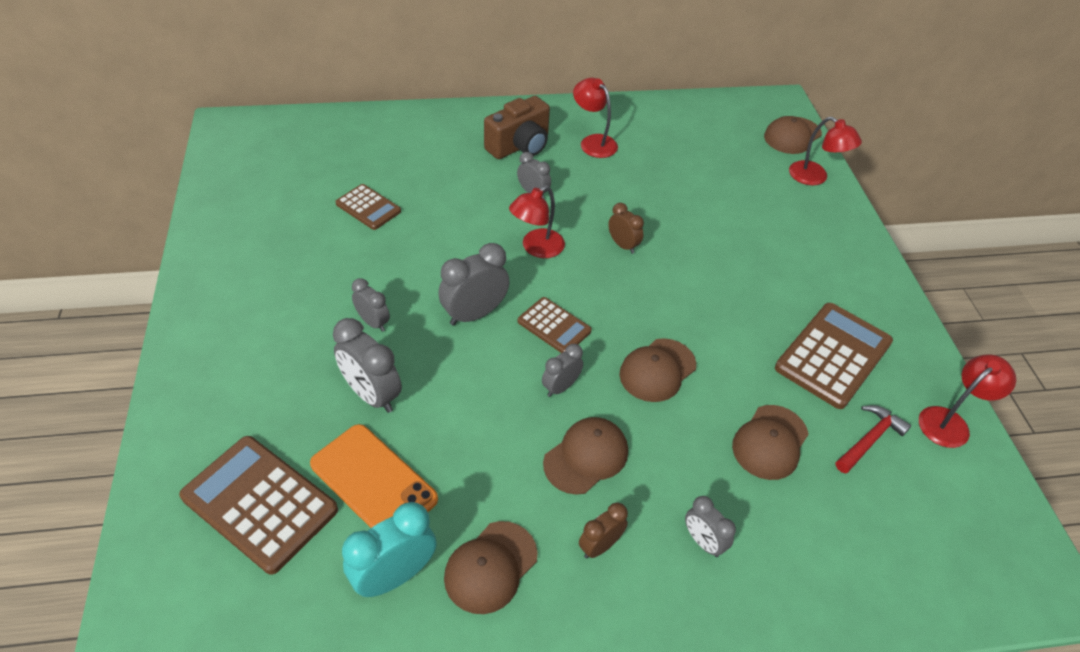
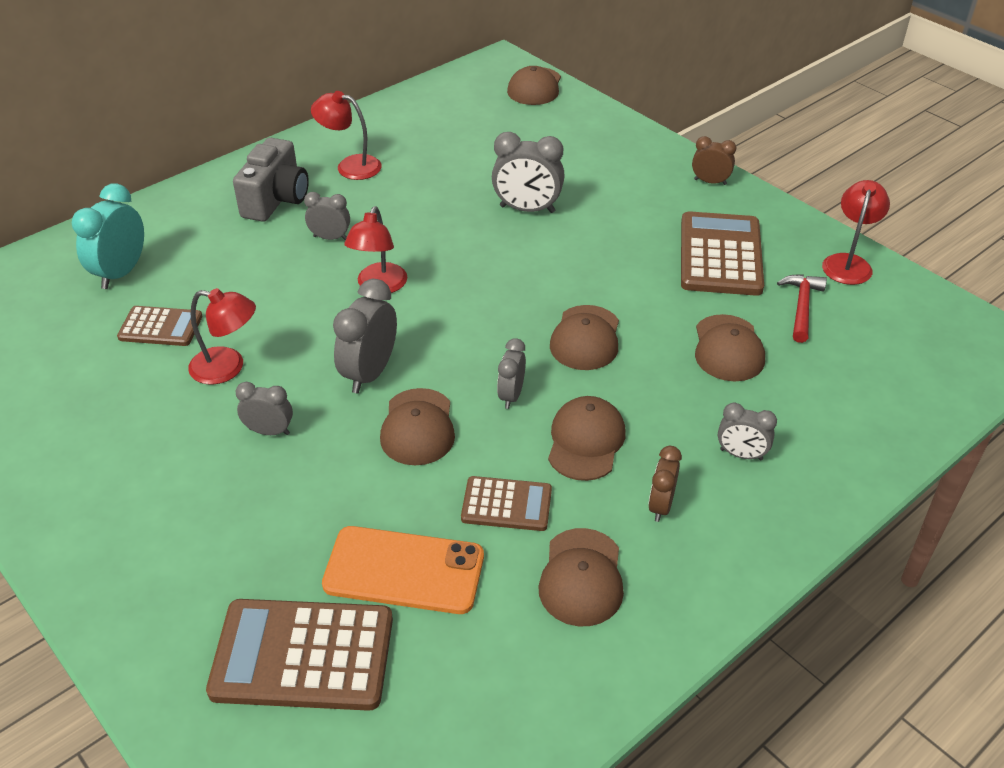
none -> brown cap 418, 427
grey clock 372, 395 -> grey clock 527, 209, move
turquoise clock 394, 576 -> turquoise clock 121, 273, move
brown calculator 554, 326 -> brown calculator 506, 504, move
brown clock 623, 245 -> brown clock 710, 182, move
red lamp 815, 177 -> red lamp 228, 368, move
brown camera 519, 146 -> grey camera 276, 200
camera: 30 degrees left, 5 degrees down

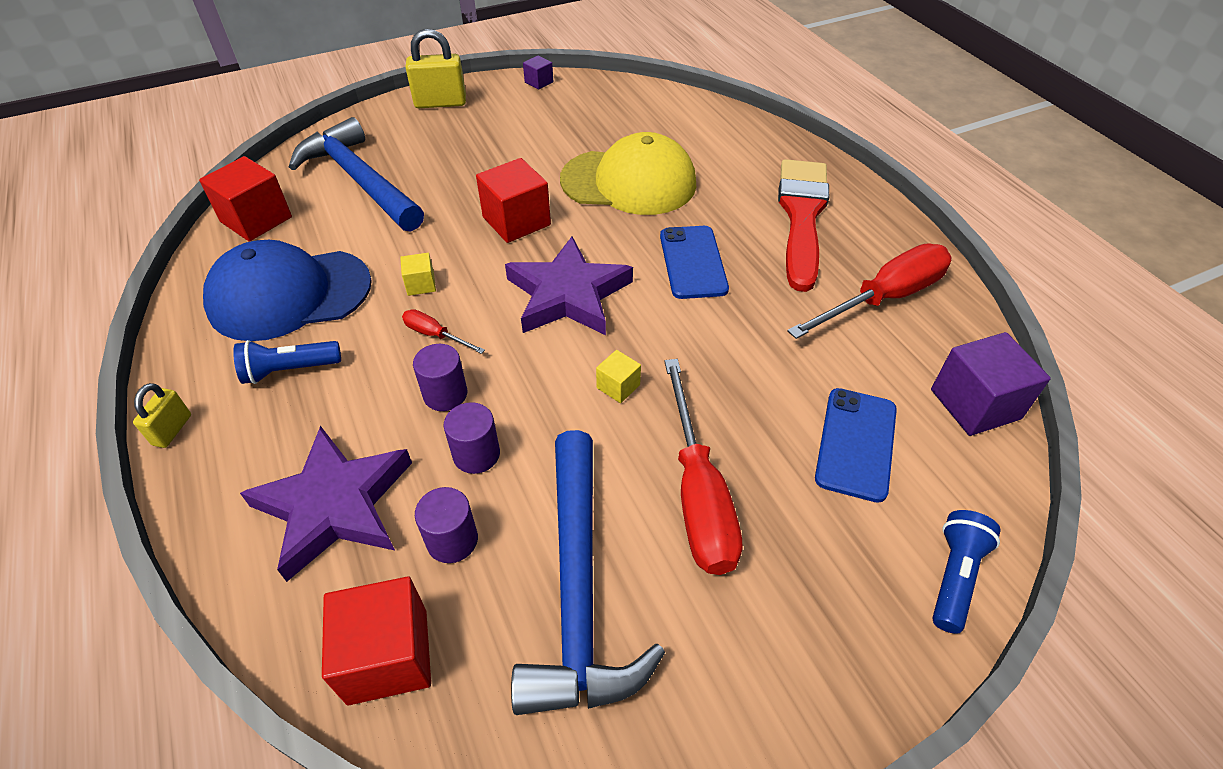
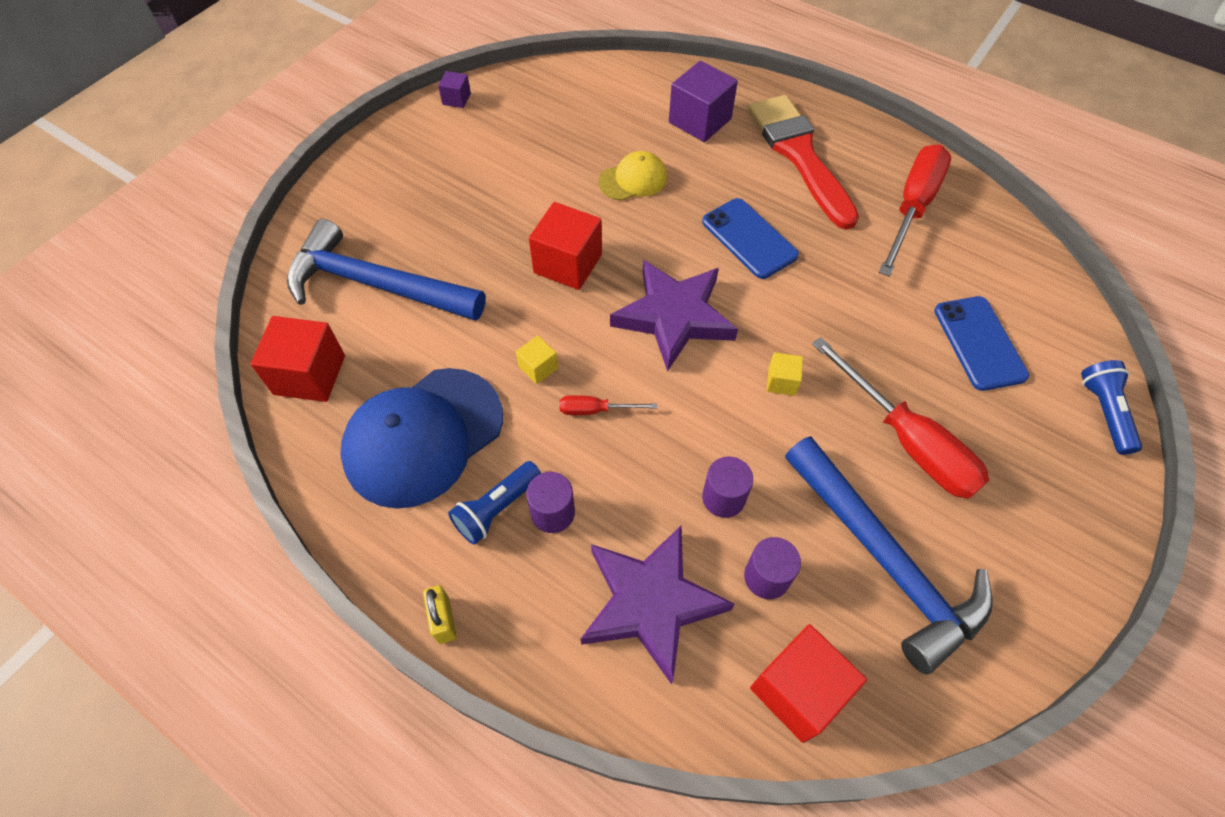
yellow padlock 440, 103 -> none
purple cylinder 445, 394 -> purple cylinder 553, 513, move
purple cube 975, 404 -> purple cube 700, 120, move
yellow cap 629, 182 -> yellow cap 633, 179, x0.51
camera: 30 degrees left, 10 degrees up

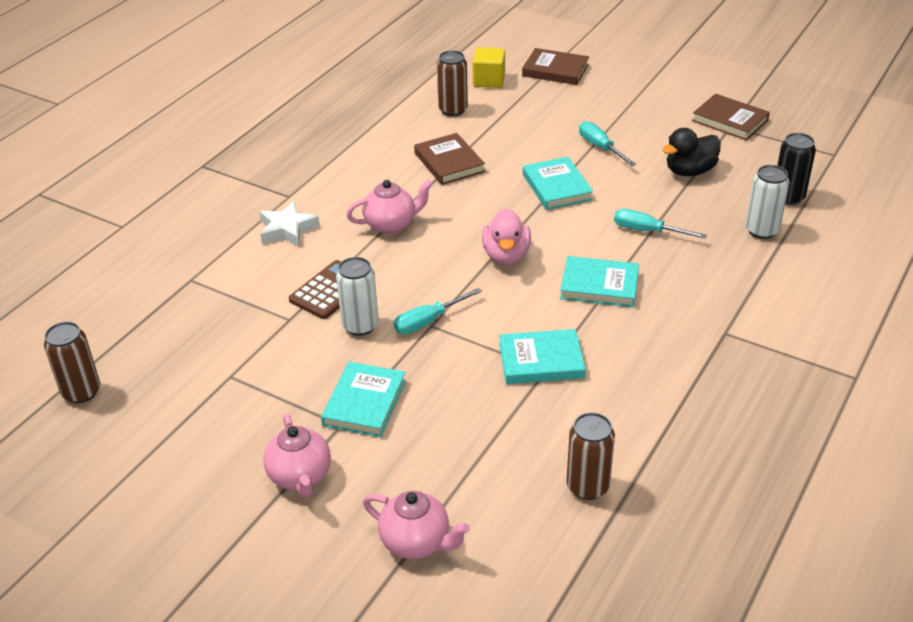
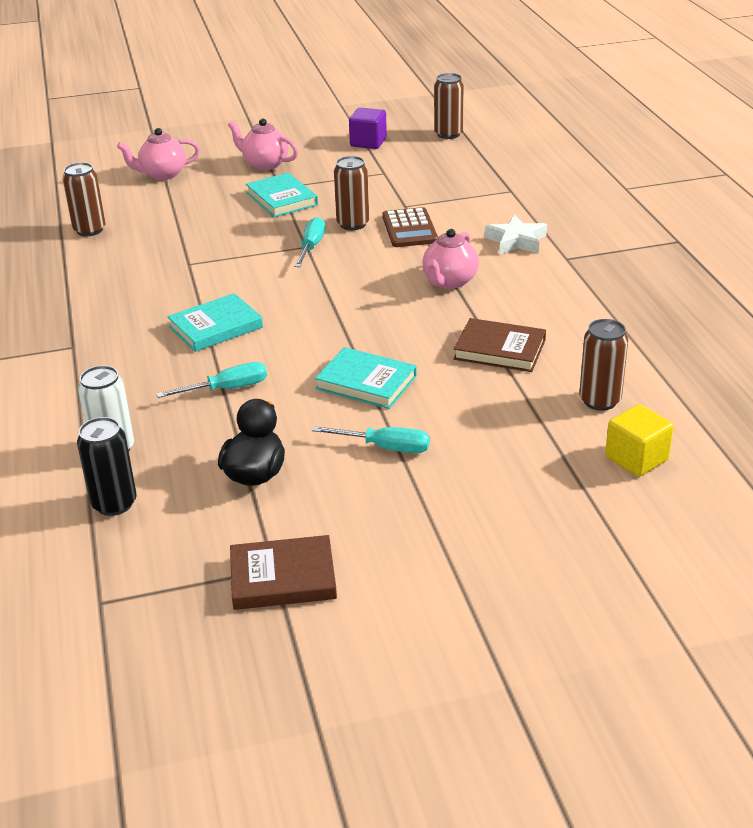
pink duck 506, 256 -> none
turquoise book 541, 361 -> none
brown book 555, 70 -> none
none -> purple cube 368, 142
white can 360, 326 -> brown can 353, 224
camera: 135 degrees right, 5 degrees down

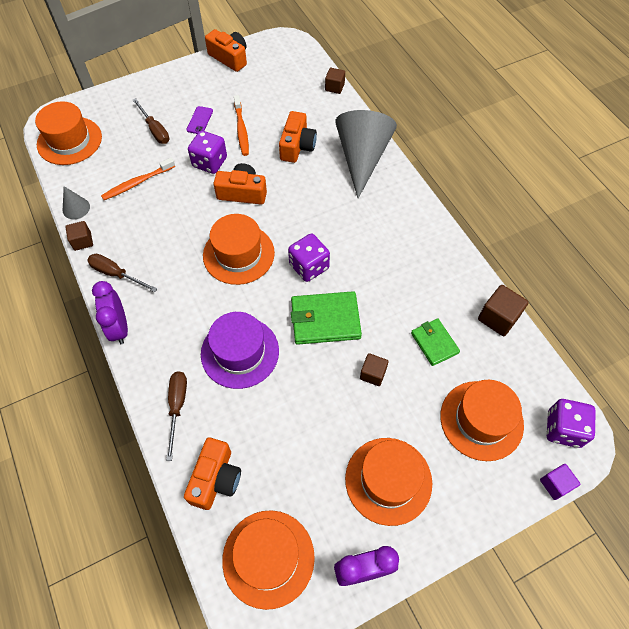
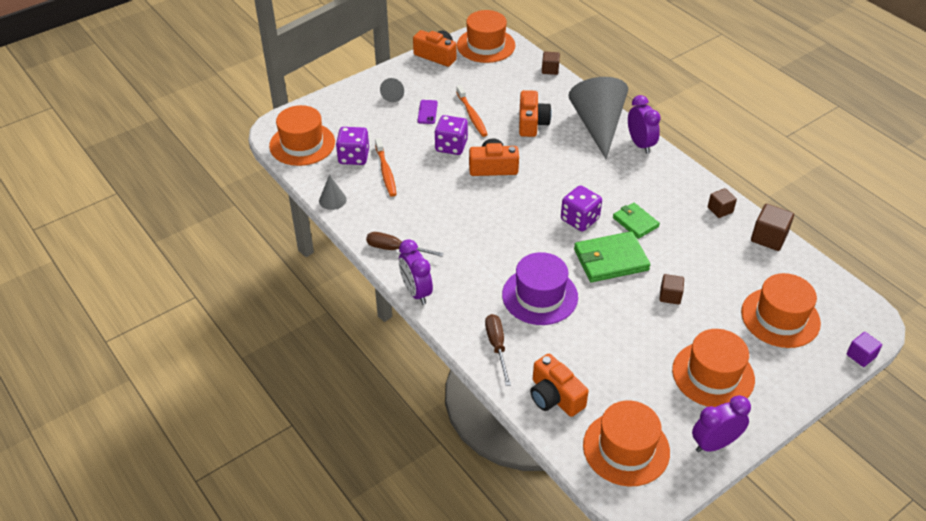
brown screwdriver 155, 130 -> none
none -> grey cone 394, 94
none -> purple clock 640, 144
brown cube 82, 241 -> brown cube 720, 210, move
orange hat 238, 254 -> orange hat 486, 45, move
green wallet 434, 343 -> green wallet 635, 222, move
purple dice 563, 429 -> purple dice 354, 157, move
orange toothbrush 137, 183 -> orange toothbrush 386, 172, 60 degrees counterclockwise
orange camera 215, 479 -> orange camera 555, 396, 135 degrees clockwise
camera: 10 degrees left, 15 degrees down

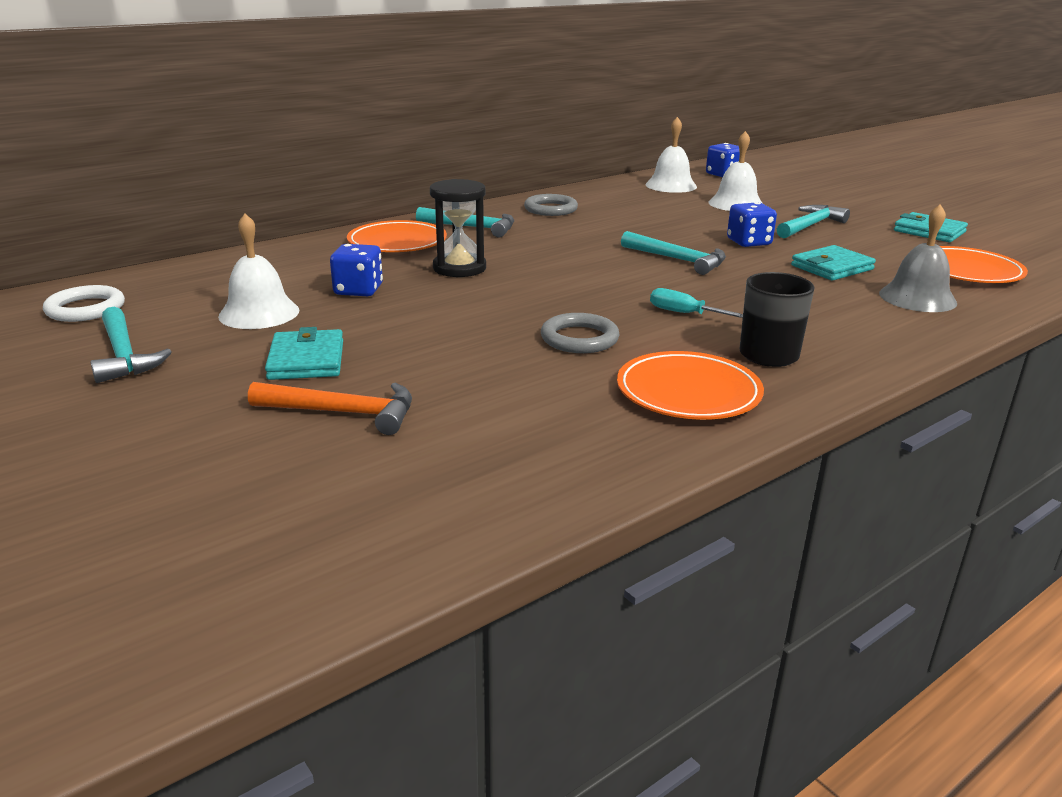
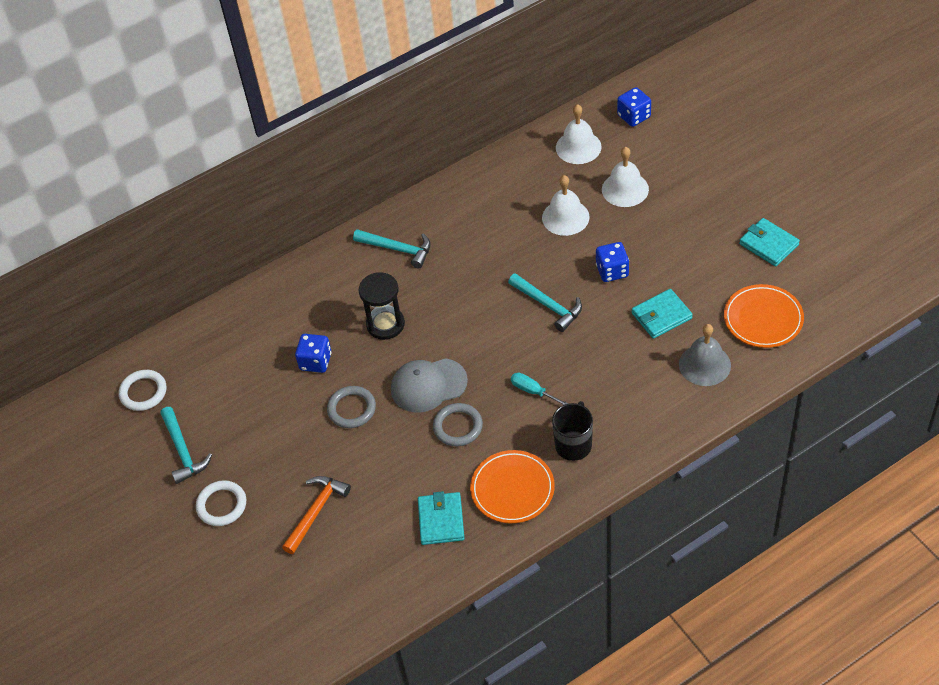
orange plate 397, 242 -> none
turquoise hammer 810, 226 -> none
none -> white ring 222, 505
none -> grey cap 428, 385
white bell 259, 313 -> white bell 565, 217, move
turquoise wallet 306, 360 -> turquoise wallet 441, 520, move
grey ring 550, 209 -> grey ring 351, 409, move
orange hammer 343, 413 -> orange hammer 316, 512, 75 degrees counterclockwise
camera: 10 degrees right, 25 degrees up

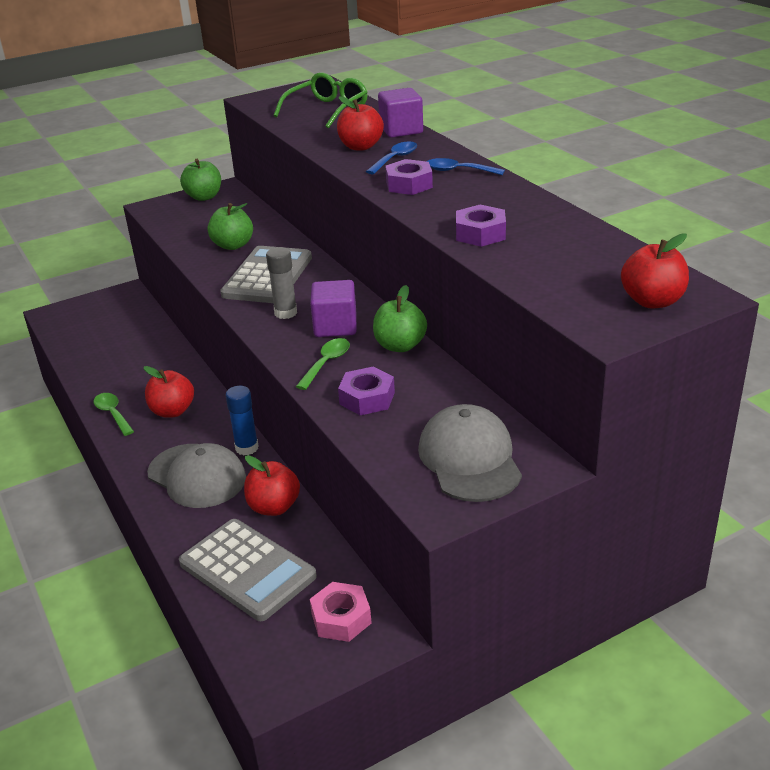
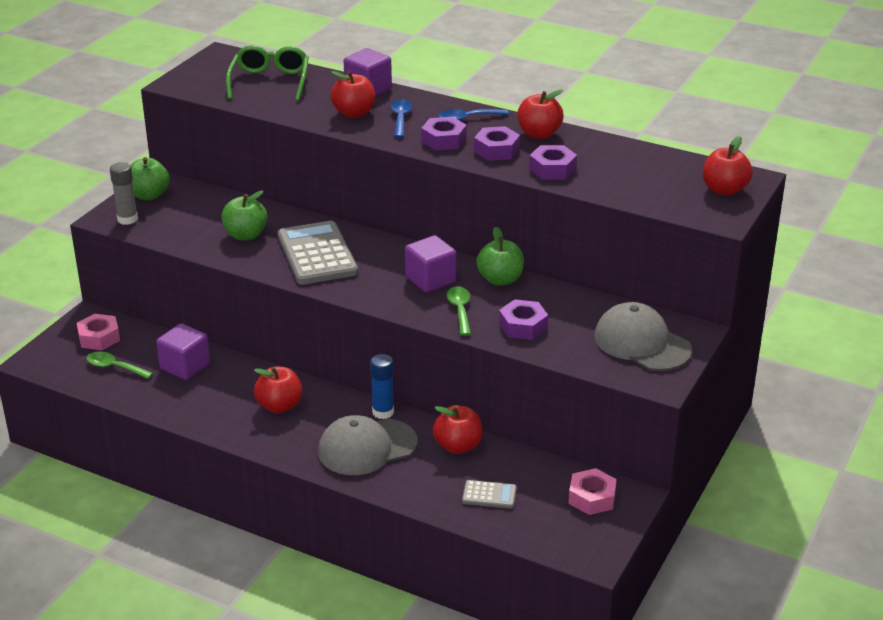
none -> pink nut 99, 338
none -> purple cube 185, 366
none -> purple nut 496, 150
none -> red apple 539, 134
green spoon 113, 414 -> green spoon 115, 367, move
grey glue stick 285, 313 -> grey glue stick 127, 219, move
grey cap 197, 476 -> grey cap 367, 447, 150 degrees clockwise
grey calculator 247, 570 -> grey calculator 489, 495, x0.48
camera: 35 degrees left, 0 degrees up

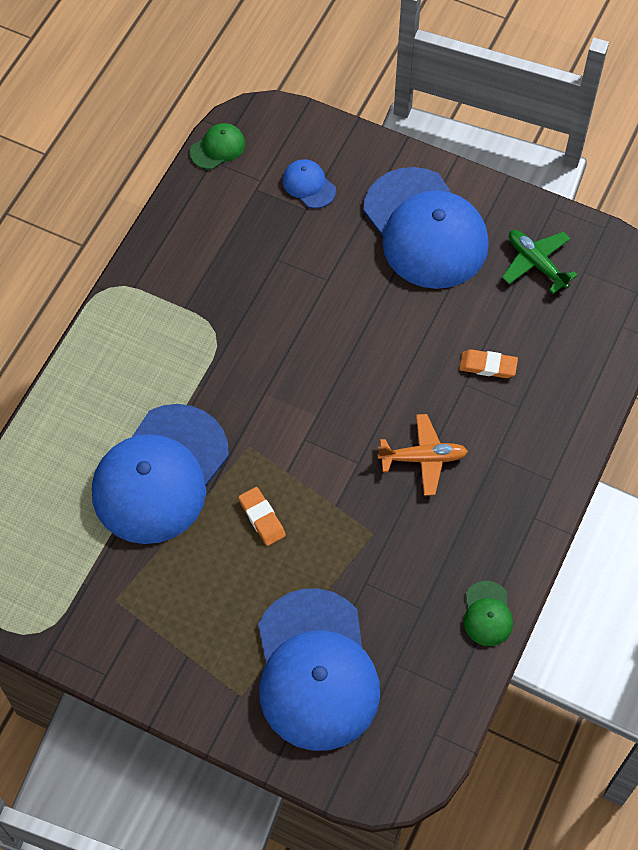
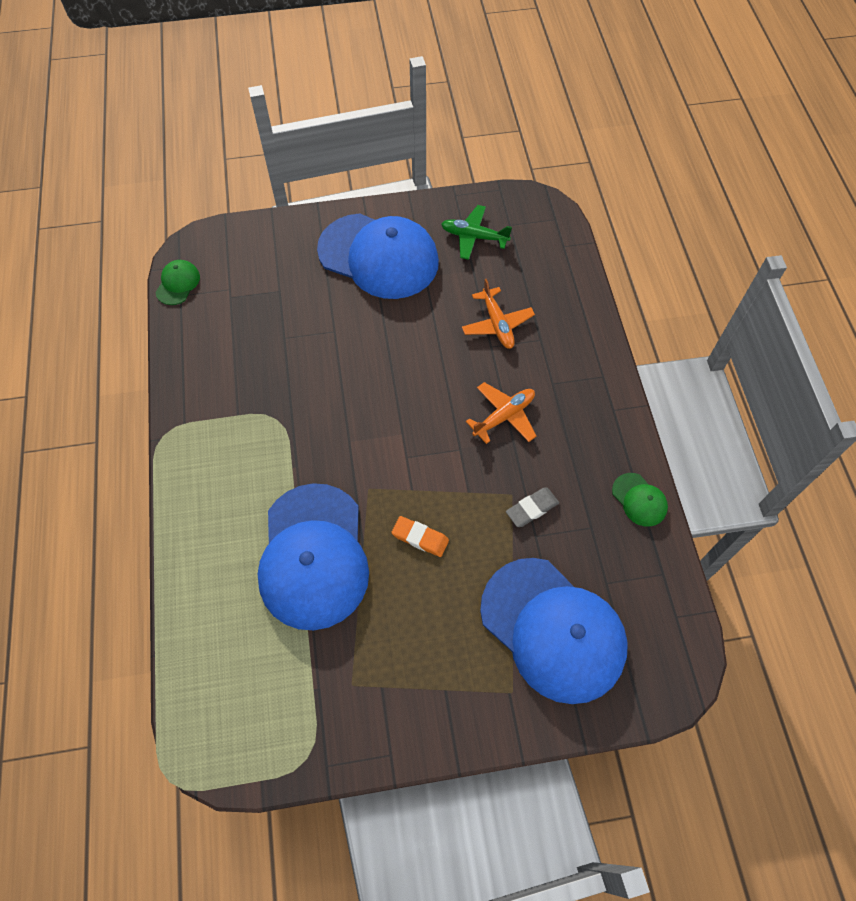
blue cap 309, 185 -> none
none -> grey eraser 532, 509
orange eraser 488, 366 -> orange plane 497, 324
camera: 35 degrees left, 0 degrees up

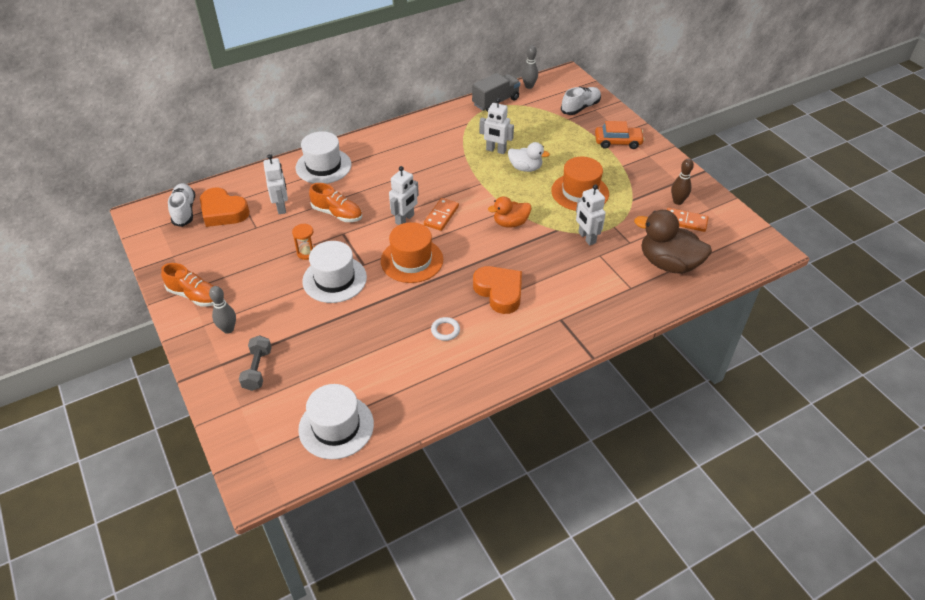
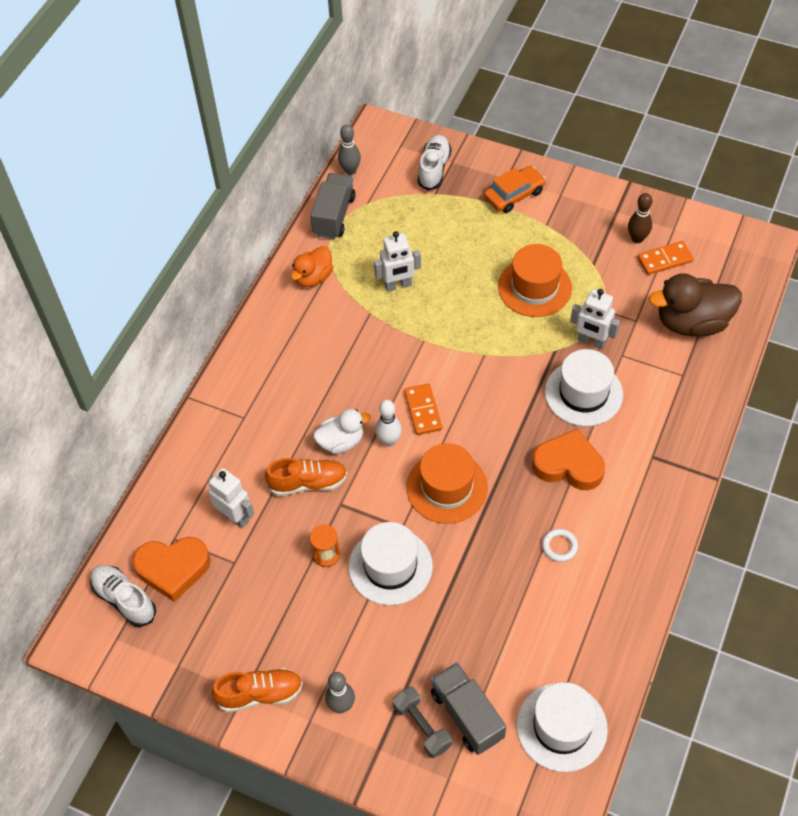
none -> grey truck 467, 715
white hat 323, 166 -> white hat 583, 393, move
orange duck 510, 223 -> orange duck 313, 277, move
white duck 525, 168 -> white duck 341, 442, move
white robot 405, 219 -> white bowling pin 389, 441
camera: 35 degrees left, 10 degrees up

